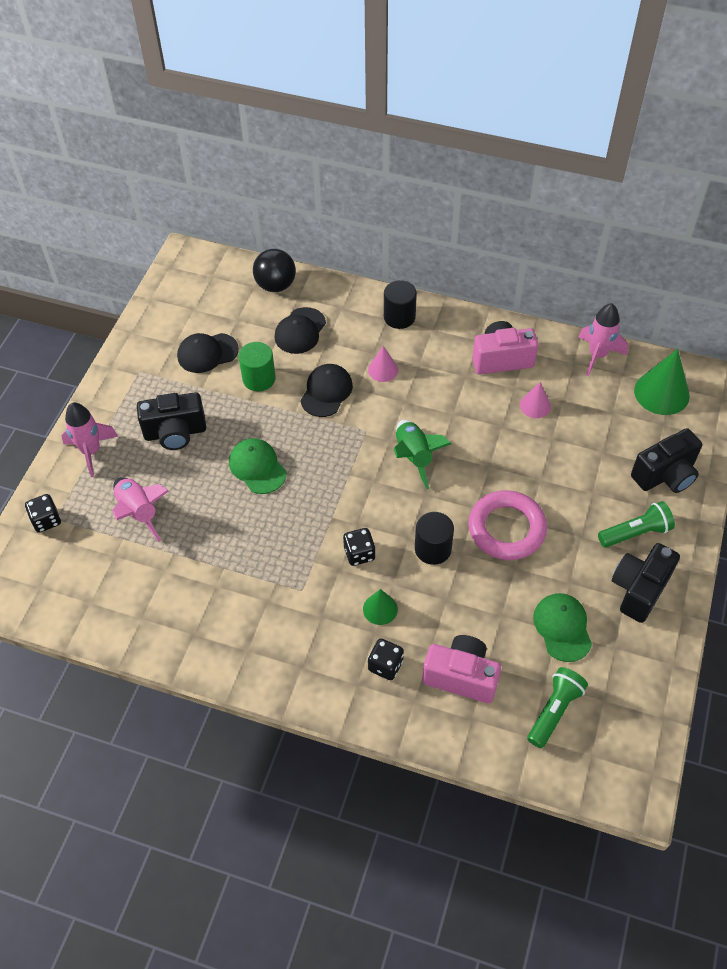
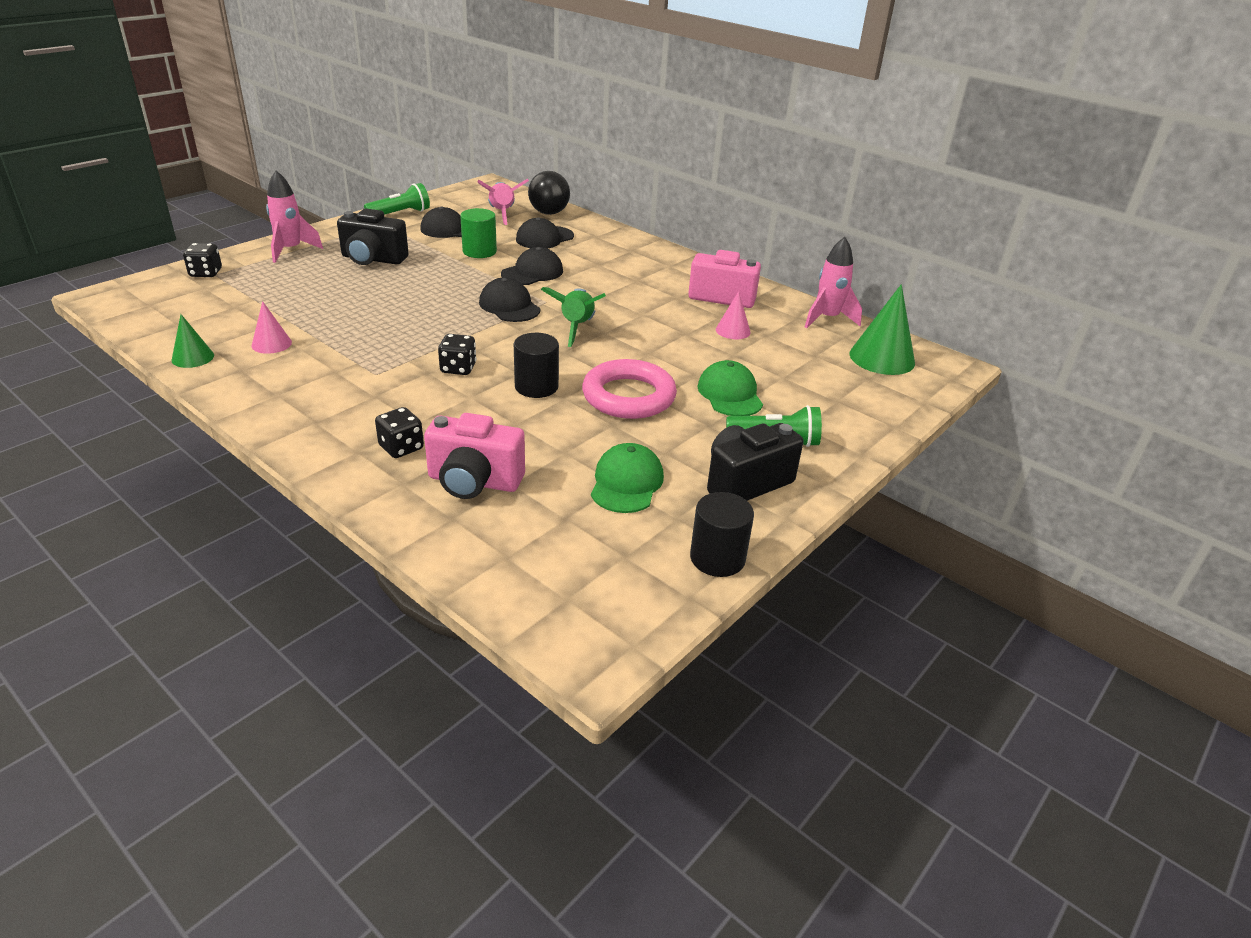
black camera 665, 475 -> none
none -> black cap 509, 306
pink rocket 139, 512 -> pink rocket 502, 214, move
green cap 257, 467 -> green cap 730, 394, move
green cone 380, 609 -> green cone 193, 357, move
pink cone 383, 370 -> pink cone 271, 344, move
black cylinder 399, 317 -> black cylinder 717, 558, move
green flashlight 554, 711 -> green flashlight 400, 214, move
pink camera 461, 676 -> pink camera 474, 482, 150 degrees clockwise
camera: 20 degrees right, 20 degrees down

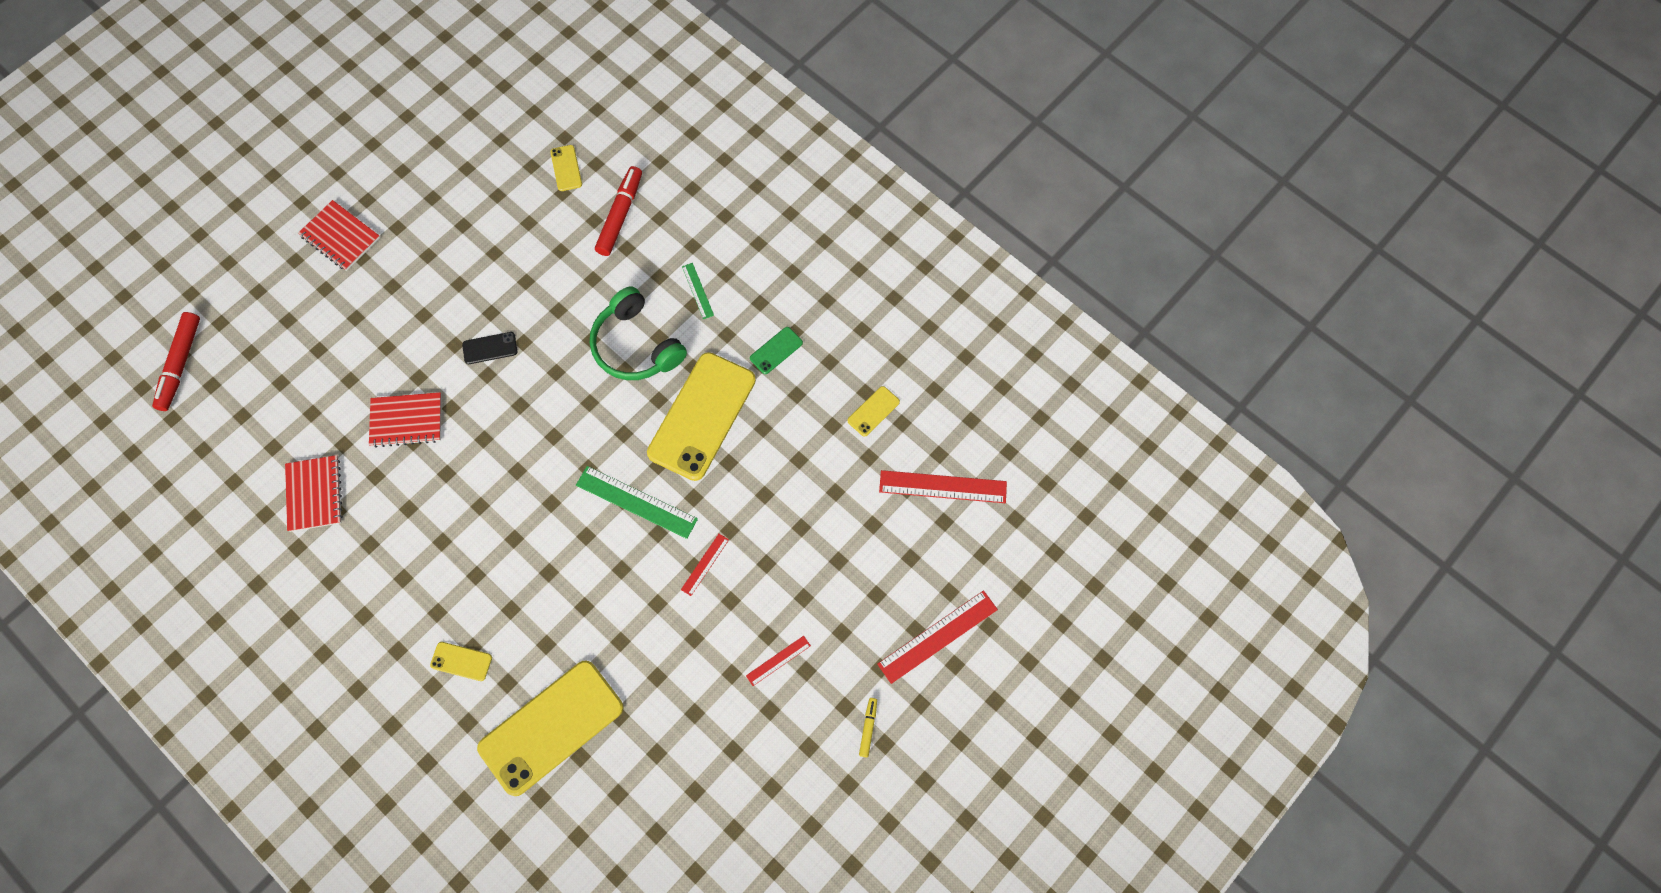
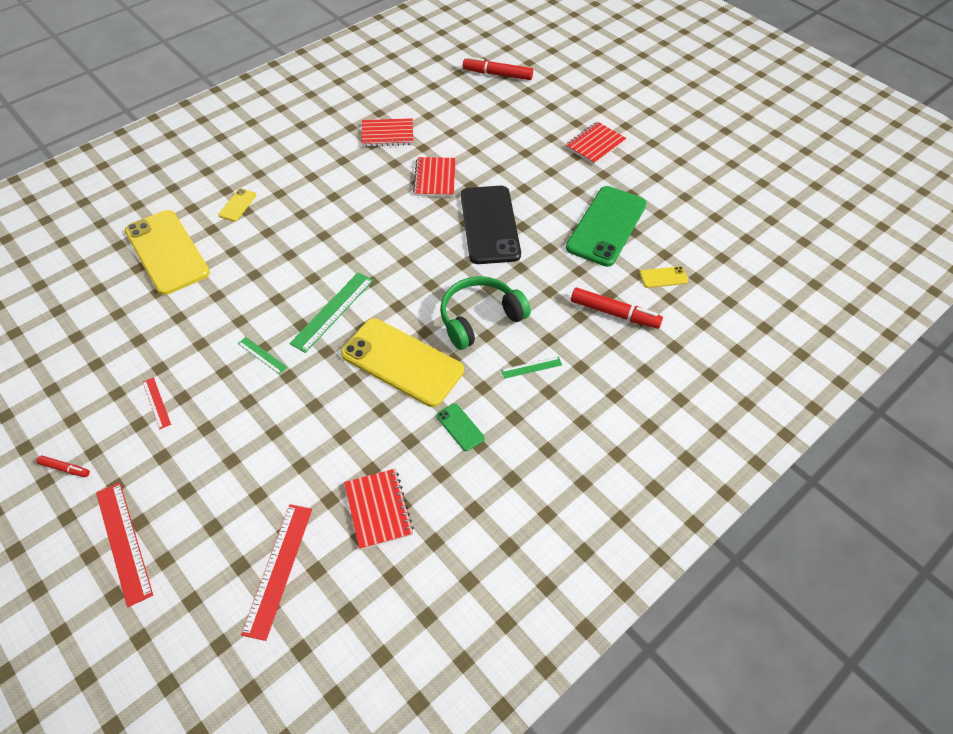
none -> green phone 606, 226
yellow phone 873, 411 -> red notebook 378, 509
red ruler 705, 564 -> green ruler 262, 355
yellow marker 868, 728 -> red marker 65, 468
black phone 490, 348 -> black phone 490, 225, x2.39
camera: 95 degrees right, 15 degrees down

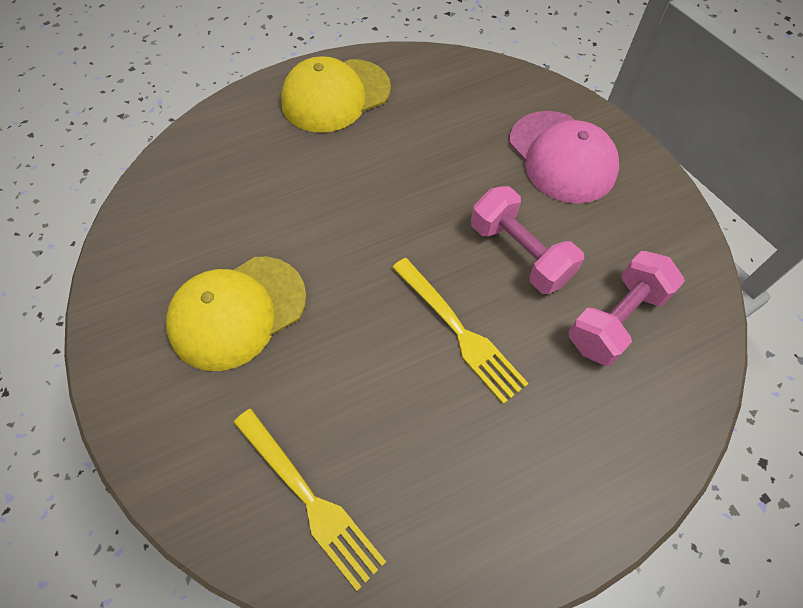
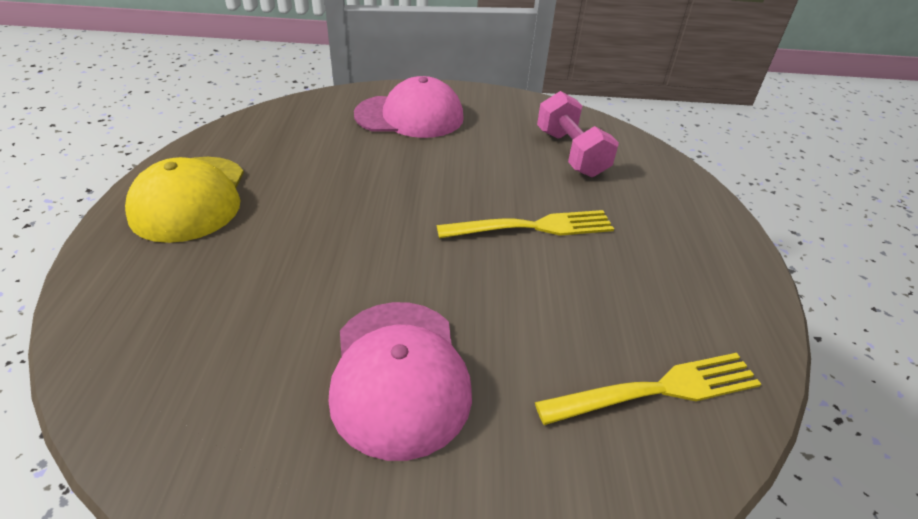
pink dumbbell 520, 253 -> none
yellow cap 237, 312 -> pink cap 399, 375
camera: 65 degrees left, 20 degrees down

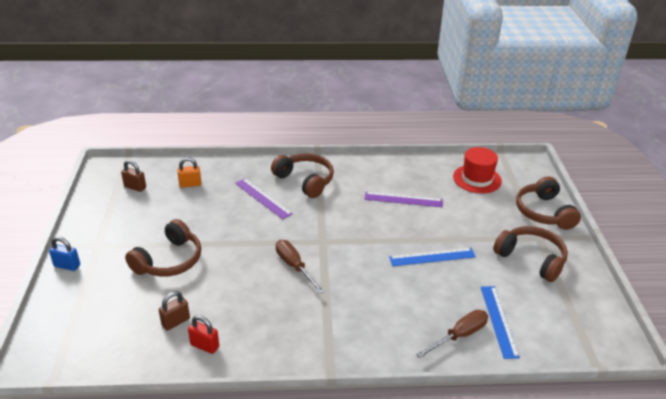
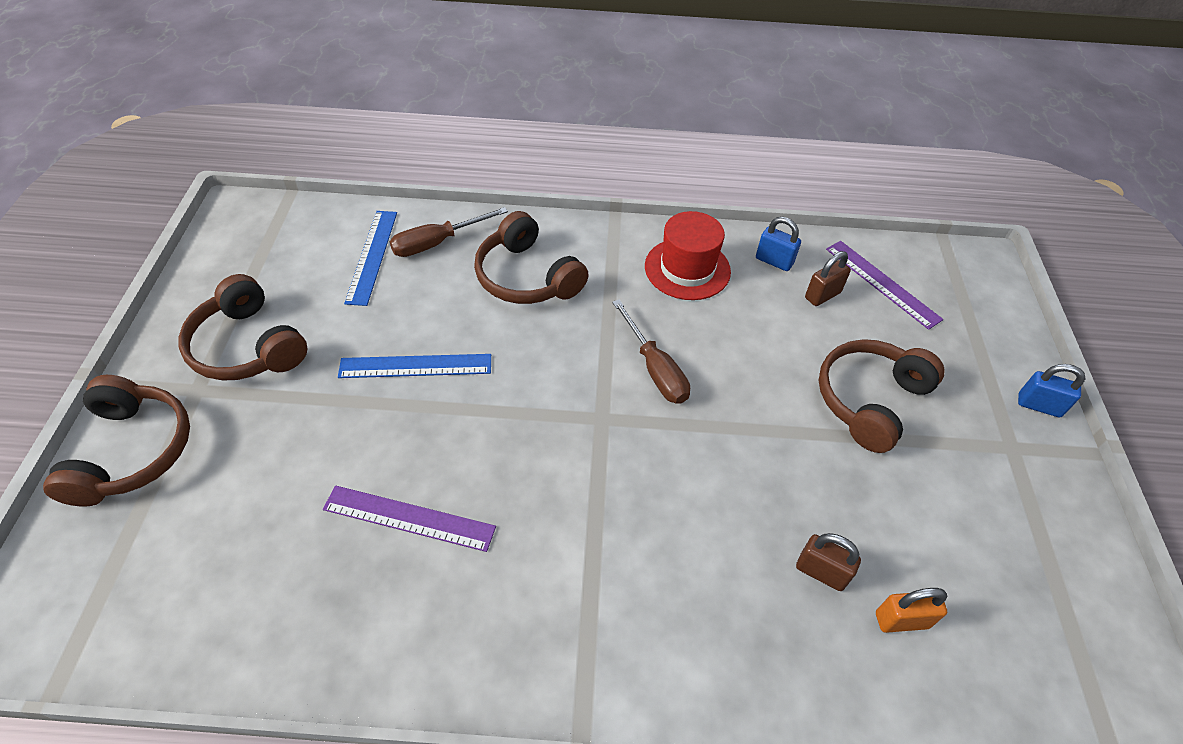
brown padlock 135, 187 -> brown padlock 821, 572, move
purple ruler 263, 198 -> purple ruler 882, 283, move
brown headphones 305, 180 -> brown headphones 526, 277, move
red hat 477, 179 -> red hat 687, 269, move
red padlock 205, 346 -> blue padlock 774, 261
camera: 175 degrees left, 15 degrees up

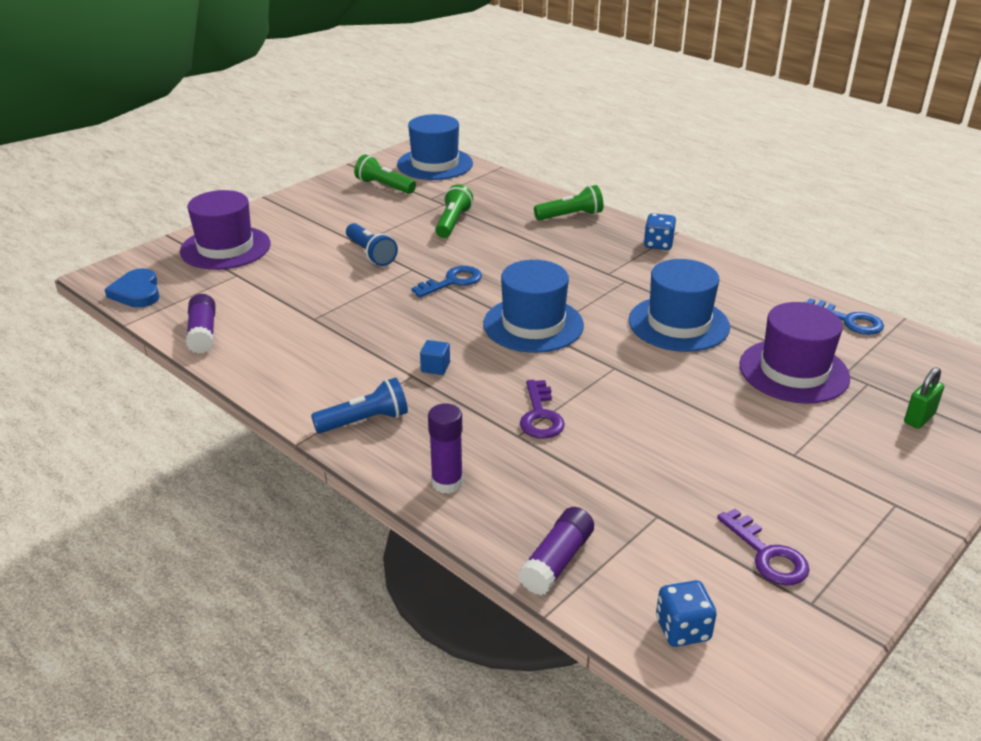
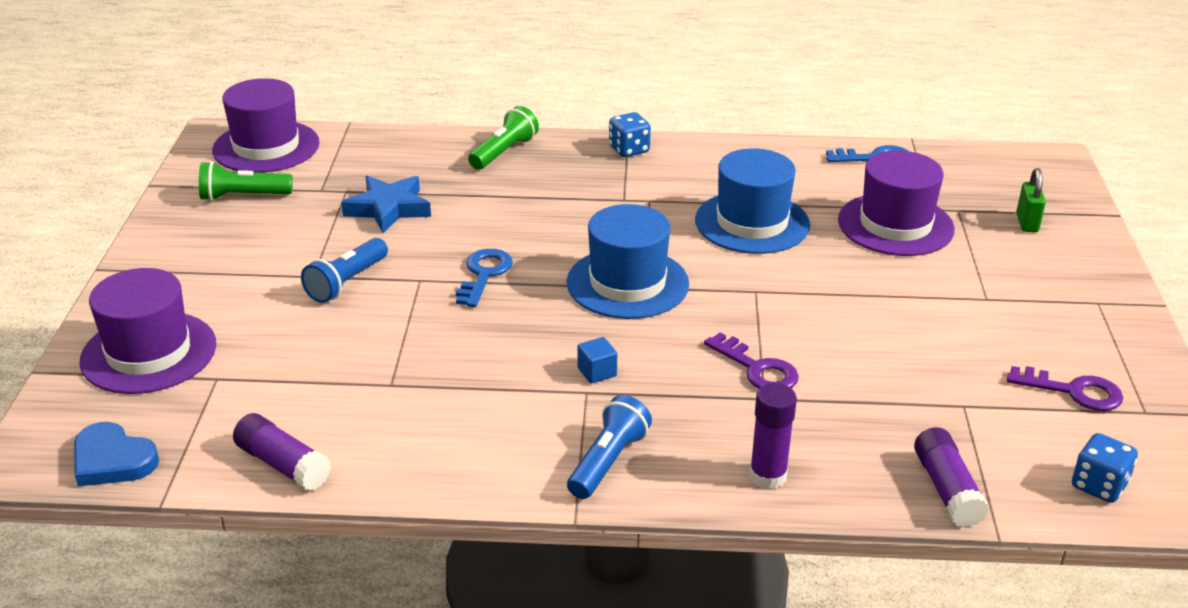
green flashlight 452, 223 -> blue star 388, 208
blue hat 435, 164 -> purple hat 266, 147
blue flashlight 371, 254 -> blue flashlight 347, 282, 105 degrees clockwise
camera: 40 degrees left, 0 degrees up

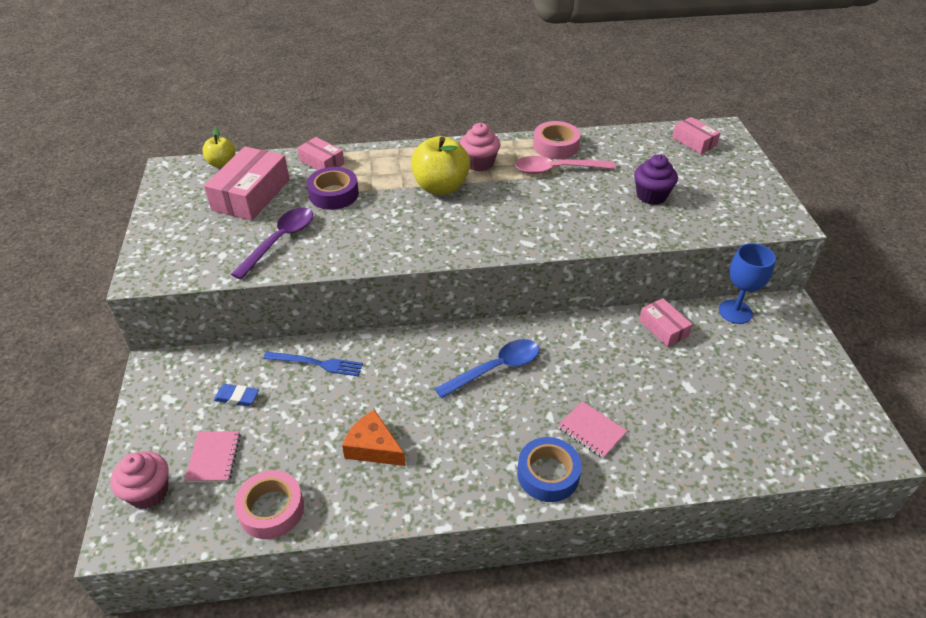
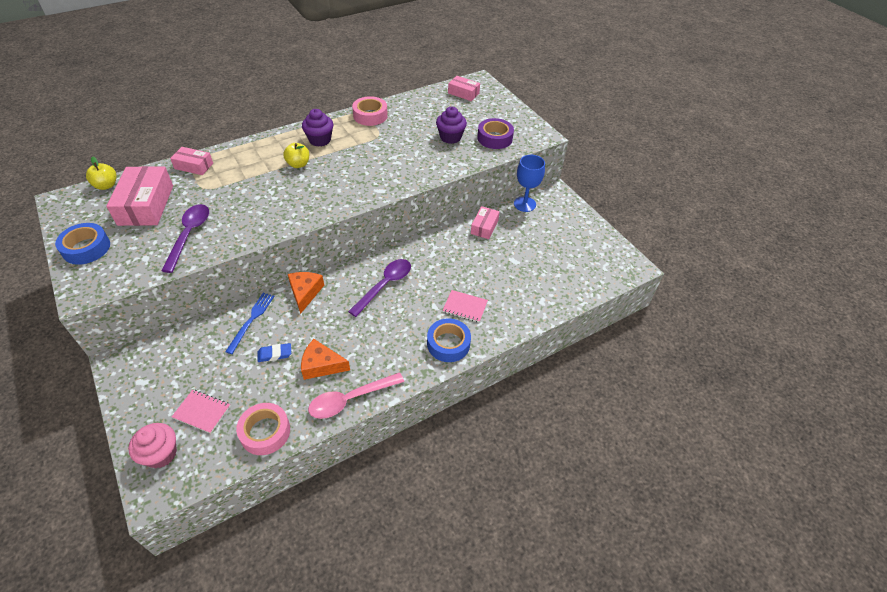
none -> blue tape 86, 248
none -> orange cheese 305, 293
blue eraser 237, 397 -> blue eraser 275, 354, move
purple tape 334, 194 -> purple tape 494, 138, move
pink spoon 557, 169 -> pink spoon 350, 399, move
blue spoon 495, 368 -> purple spoon 385, 285
pink cupcake 479, 163 -> purple cupcake 320, 140
pink notebook 214, 457 -> pink notebook 202, 412, 45 degrees counterclockwise
blue fork 316, 363 -> blue fork 251, 320, 60 degrees counterclockwise
pink box 663, 328 -> pink box 484, 227, 75 degrees clockwise
yellow apple 440, 187 -> yellow apple 298, 164, x0.56
camera: 25 degrees left, 5 degrees up

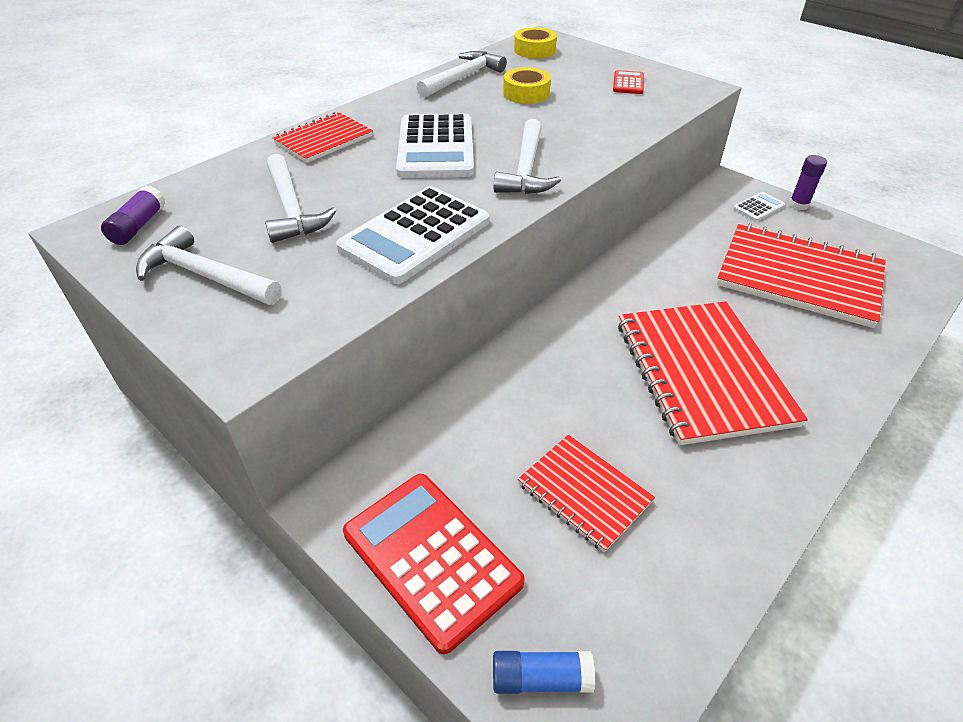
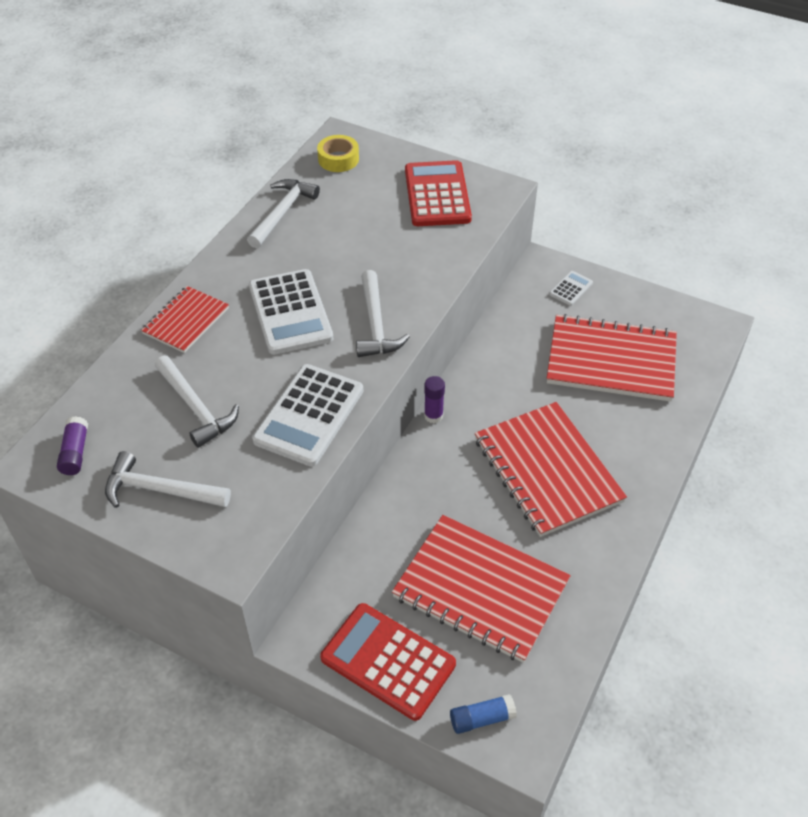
yellow tape 526, 93 -> none
purple glue stick 798, 205 -> purple glue stick 433, 416, move
red notebook 584, 492 -> red notebook 481, 589, x1.81
red calculator 628, 83 -> red calculator 437, 195, x2.13
camera: 15 degrees left, 5 degrees up

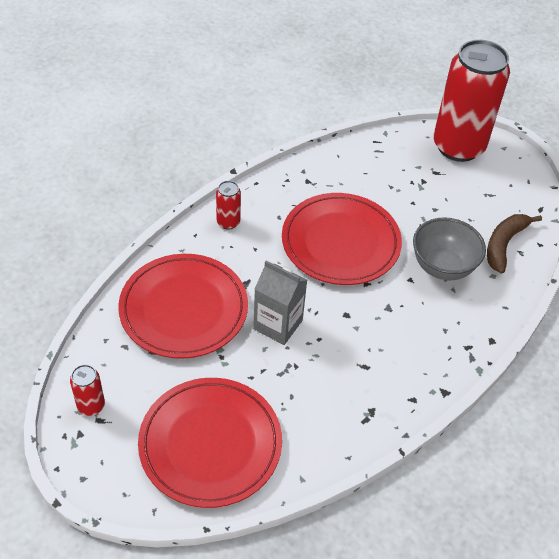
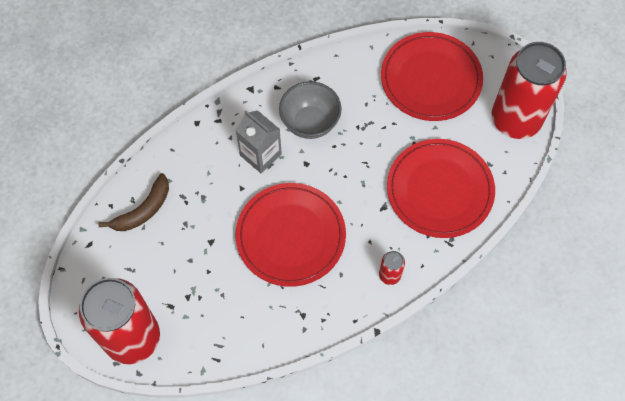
grey carton 278, 324 -> grey carton 260, 155, move
grey bowl 442, 267 -> grey bowl 310, 122, move
red can 91, 406 -> red can 515, 120, x2.49
camera: 165 degrees left, 15 degrees up

